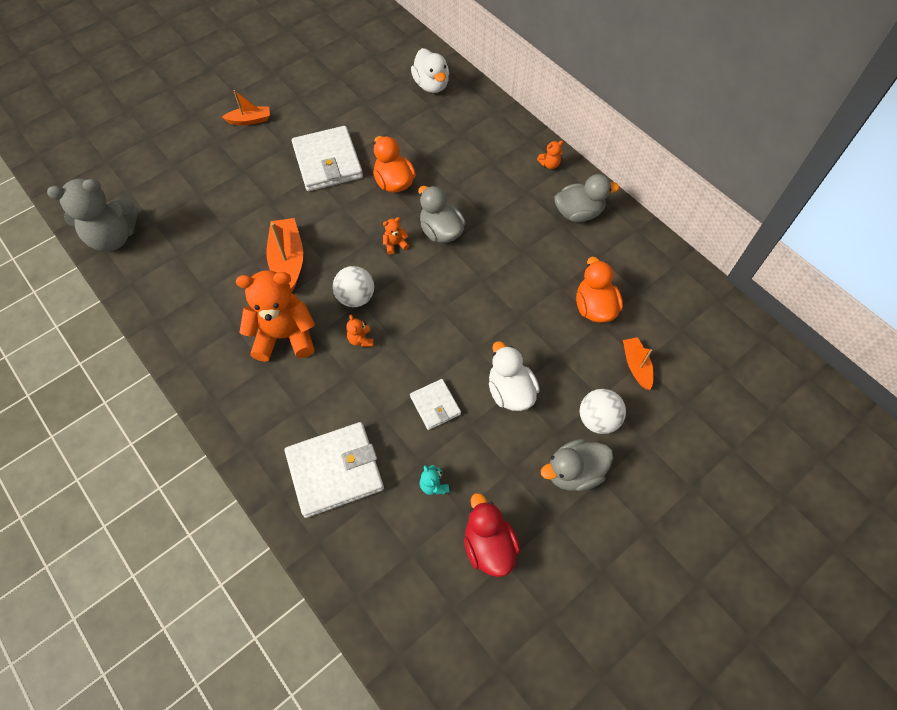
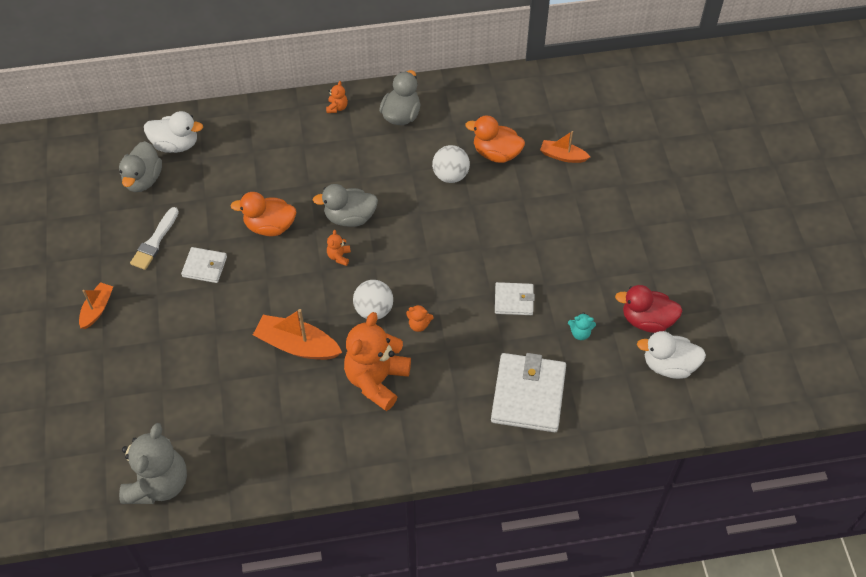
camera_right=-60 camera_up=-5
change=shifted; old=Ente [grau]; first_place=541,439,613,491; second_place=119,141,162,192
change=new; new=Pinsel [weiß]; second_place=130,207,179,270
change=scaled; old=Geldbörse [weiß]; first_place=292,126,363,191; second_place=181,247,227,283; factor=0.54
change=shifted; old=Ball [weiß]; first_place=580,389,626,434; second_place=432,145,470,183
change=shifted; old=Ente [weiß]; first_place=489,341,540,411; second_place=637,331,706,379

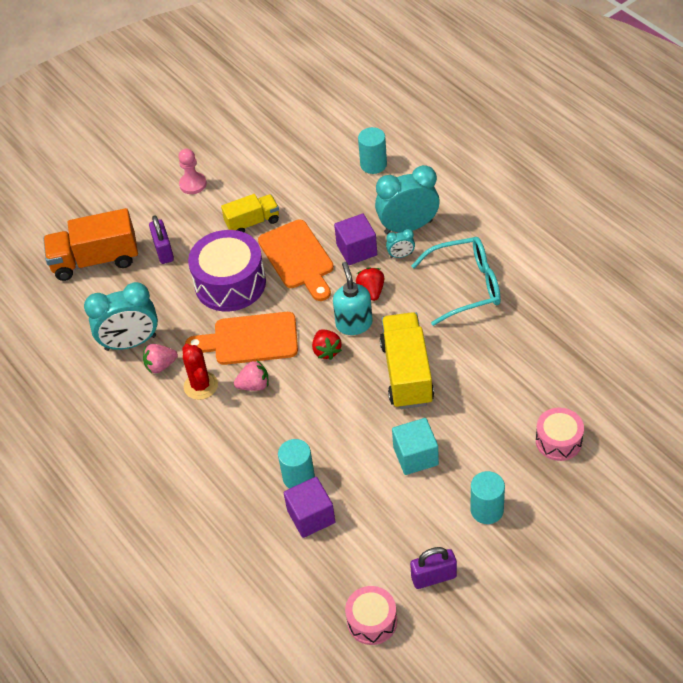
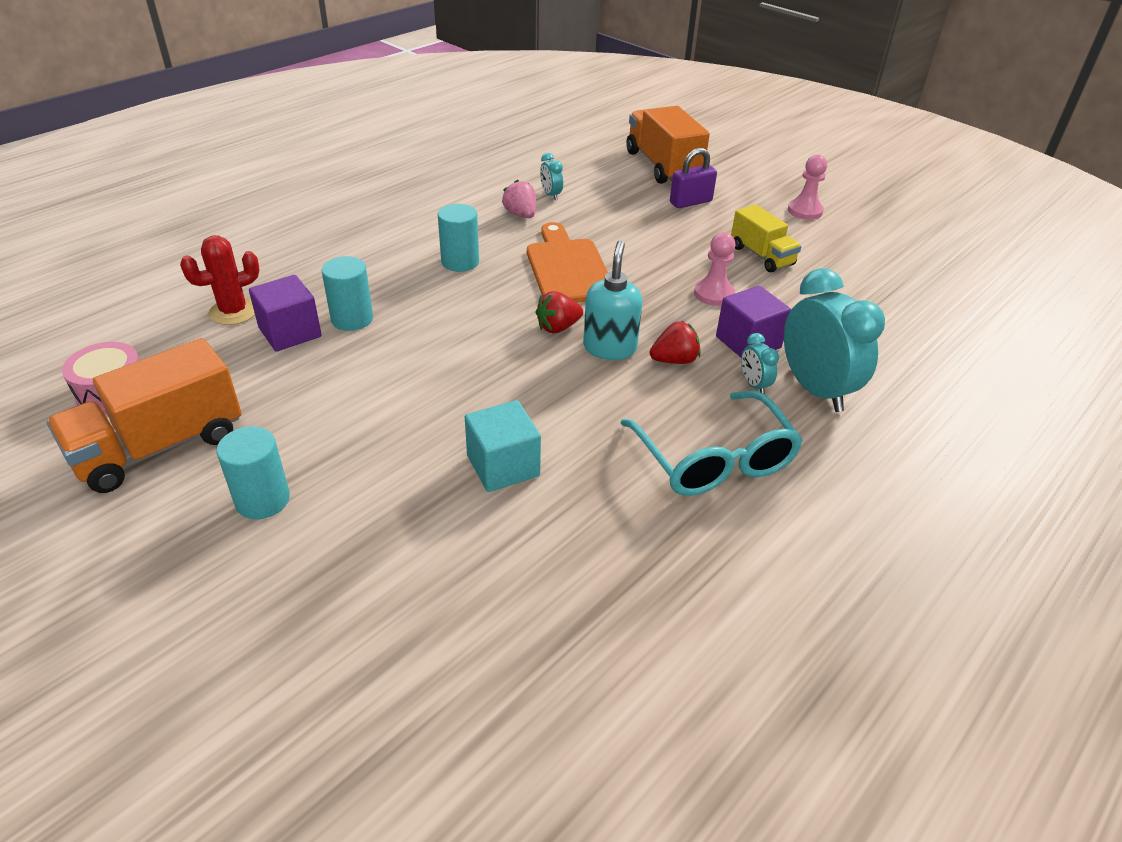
camera_right=75 camera_up=-10
change=swapped; old=Vorhängeschloss [lila]; new=Lastwagen [orange]; first_place=410,547,457,589; second_place=46,338,242,493
change=shifted; old=Kaktus [rot]; first_place=182,344,218,400; second_place=180,235,260,325
change=shifted; old=Vollzylinder [türkis]; first_place=358,127,387,174; second_place=438,204,479,272
change=shifted; old=Kubus [türkis]; first_place=392,418,439,475; second_place=465,400,541,492
change=scaled; old=Wecker [türkis]; first_place=84,282,158,351; second_place=540,153,563,200; factor=0.45
change=rotated; old=Seifenspender [türkis]; first_place=333,262,373,335; second_place=583,240,642,360; degrees=-60
change=swapped; old=Schneidebrett [orange]; new=Bauer [rosa]; first_place=258,220,334,301; second_place=694,232,735,306
change=gone; old=Trommel [lila]; first_place=188,230,266,311
change=gone; old=Erdbeere [rosa]; first_place=234,360,269,391
change=gone; old=Lastwagen [gelb]; first_place=380,312,434,409
change=gone; old=Trommel [rosa]; first_place=536,408,584,461

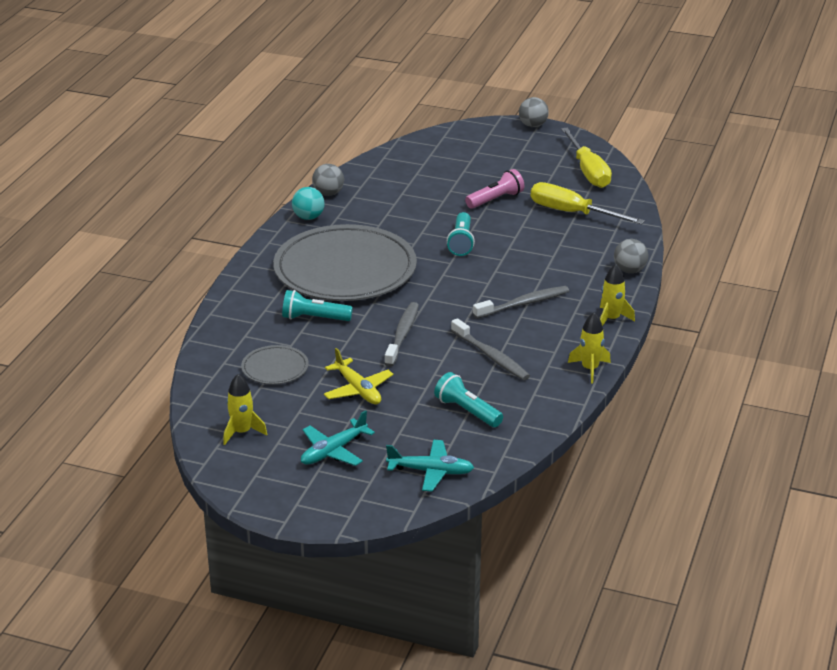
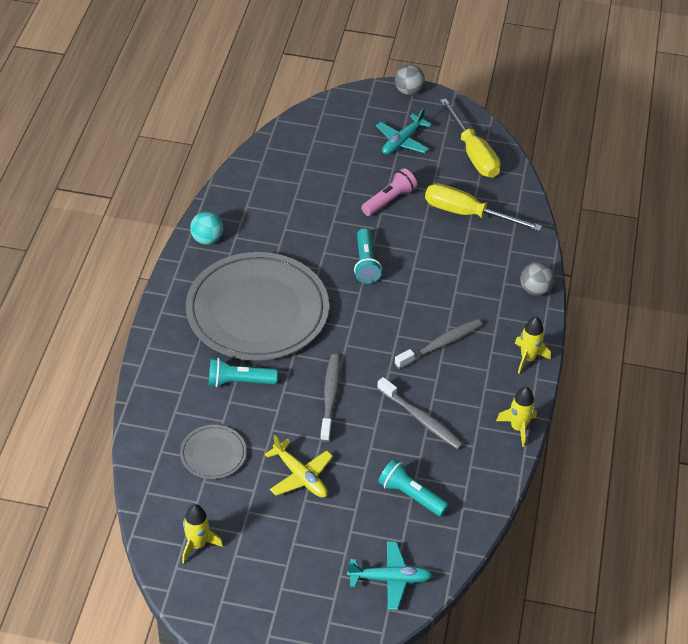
camera_right=-10 camera_up=15
change=shifted; old=Flugzeug [türkis]; first_place=301,410,375,466; second_place=376,108,432,154
change=gone; old=Ball [grau]; first_place=312,164,344,196

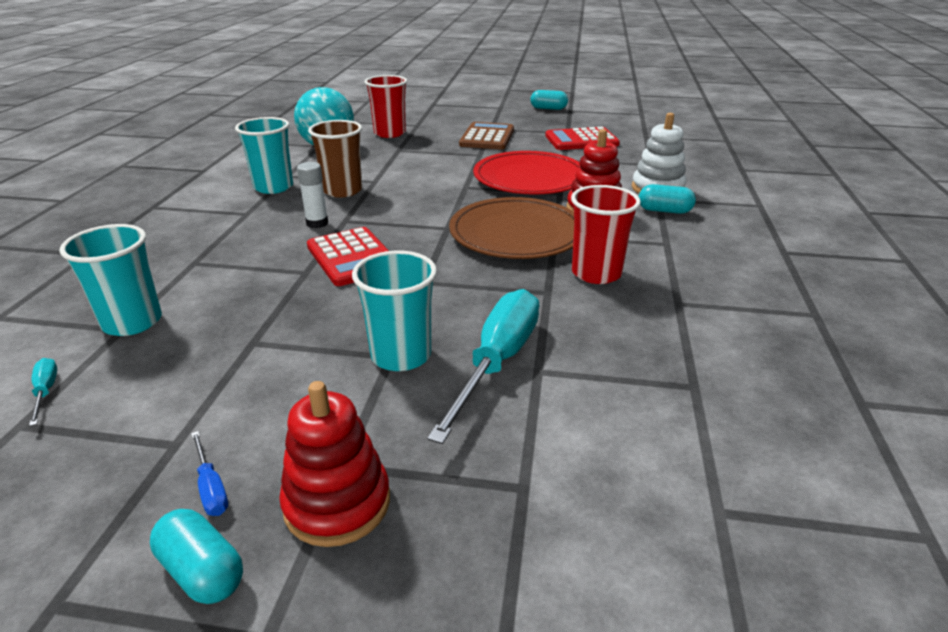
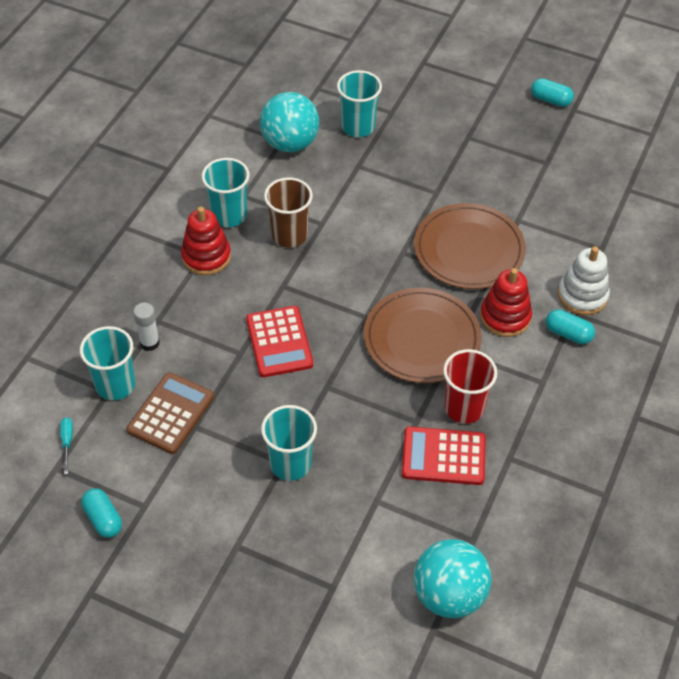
camera_right=15 camera_up=20
change=shifted; old=Kapsel [türkis]; first_place=150,509,243,604; second_place=81,488,122,538
change=shifted; old=Taschenrechner [braun]; first_place=459,122,514,150; second_place=127,372,214,454
change=shifted; old=Klebestift [weiß]; first_place=297,162,328,228; second_place=133,303,160,351
change=shifted; old=Stapelspielzeug [rot]; first_place=279,381,390,547; second_place=181,207,231,275
change=repainted; old=Becher [rot]; new=Becher [türkis]; first_place=365,75,407,138; second_place=337,70,382,137
change=shifted; old=Taschenrechner [rot]; first_place=545,127,620,150; second_place=402,427,486,485
change=new; new=Ball [türkis]; second_place=413,539,492,618
change=repainted; old=Teller [rot]; new=Teller [braun]; first_place=473,151,580,195; second_place=414,203,526,289
change=gone; old=Schraubenzieher [blau]; first_place=191,431,228,516
change=gone; old=Schraubenzieher [türkis]; first_place=427,289,539,444

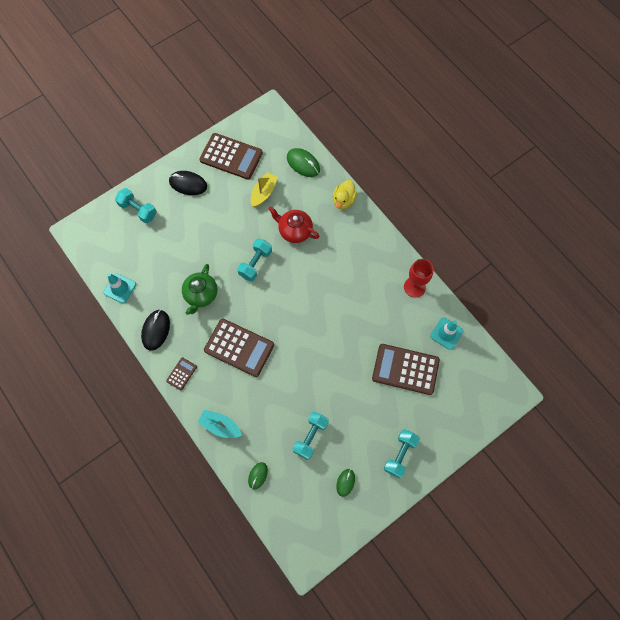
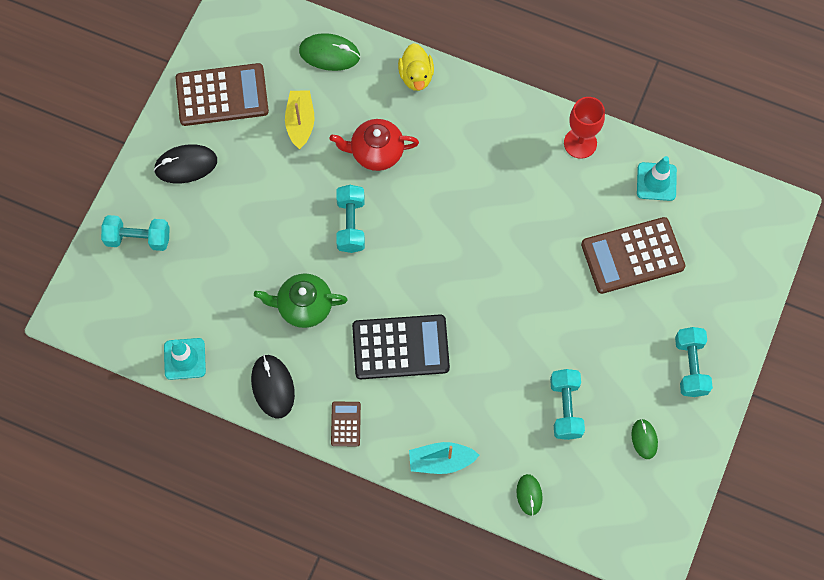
camera_right=-30 camera_up=0
change=rotated; old=Teekanne [grün]; first_place=182,264,217,315; second_place=254,273,348,328; degrees=105
change=repainted; old=Taschenrechner [braun]; new=Taschenrechner [schwarz]; first_place=204,319,274,377; second_place=352,314,450,379

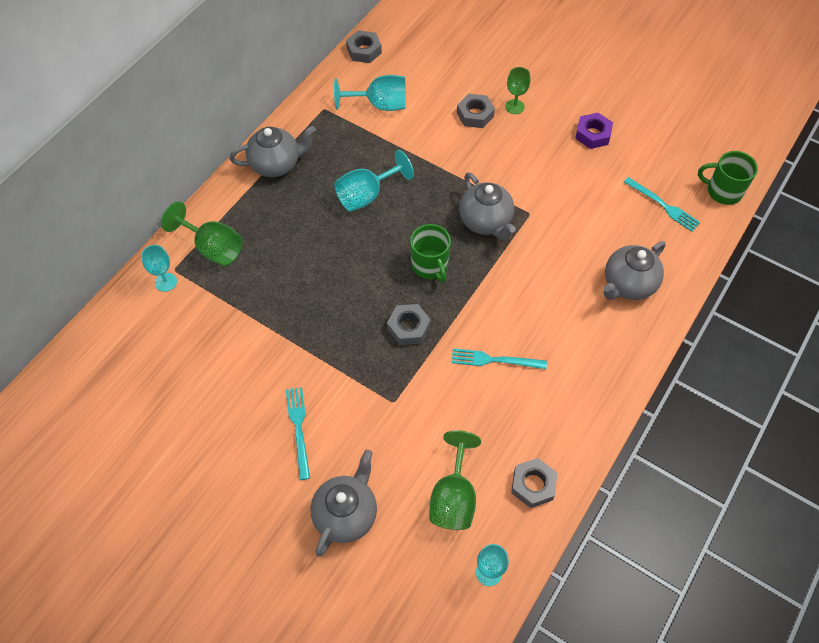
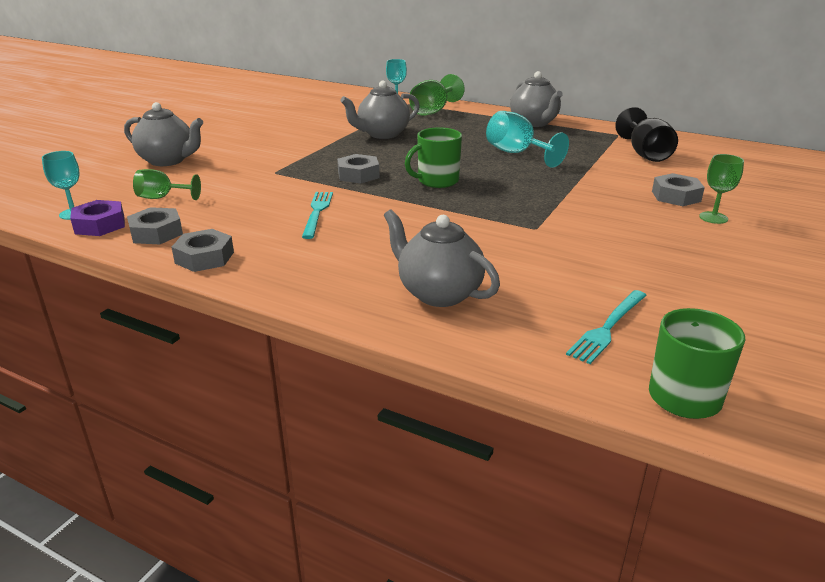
camera_right=85 camera_up=-30
change=shifted; old=Sechskantmutter [lila]; first_place=575,113,613,149; second_place=70,200,125,236
change=scaled; old=Kelch [grün]; first_place=430,430,481,530; second_place=133,169,201,200; factor=0.65
change=shifted; old=Sechskantmutter [grau]; first_place=346,30,382,63; second_place=171,229,234,272
change=shifted; old=Teekanne [grau]; first_place=459,172,516,240; second_place=340,81,420,139
change=repainted; old=Kelch [türkis]; new=Kelch [schwarz]; first_place=334,75,406,111; second_place=615,107,678,162
change=gone; old=Gabel [türkis]; first_place=286,387,310,480

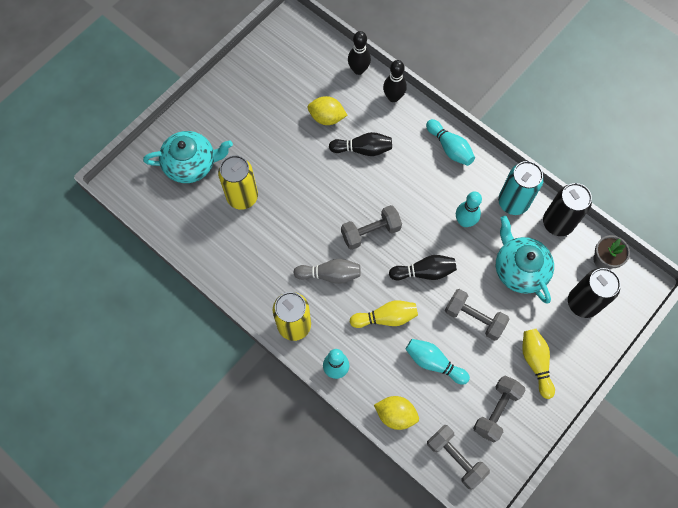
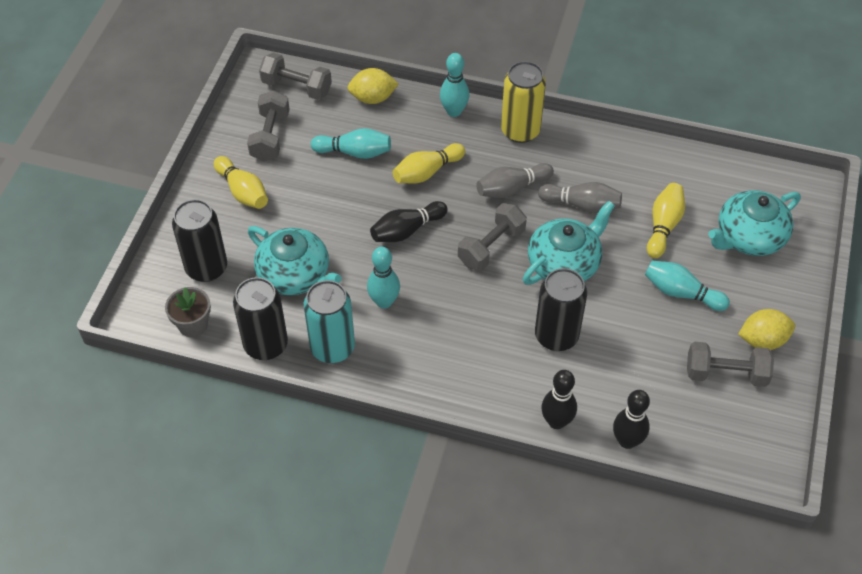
camera_right=155 camera_up=-15
change=new; new=Teekanne [türkis]; second_place=523,201,615,285
change=swapped; old=Bowlingkegel [schwarz]; new=Dose [schwarz]; first_place=329,132,392,156; second_place=535,268,587,351
change=new; new=Bowlingkegel [grau]; second_place=538,182,622,213
change=shifted; old=Bowlingkegel [türkis]; first_place=426,119,475,166; second_place=645,260,730,311
change=swapped; old=Dose [gelb]; new=Bowlingkegel [gelb]; first_place=218,155,258,210; second_place=647,183,685,258
change=shifted; old=Hantel [grau]; first_place=445,289,510,341; second_place=687,342,774,387
change=shifted; old=Zitrone [gelb]; first_place=308,96,347,125; second_place=738,309,795,350

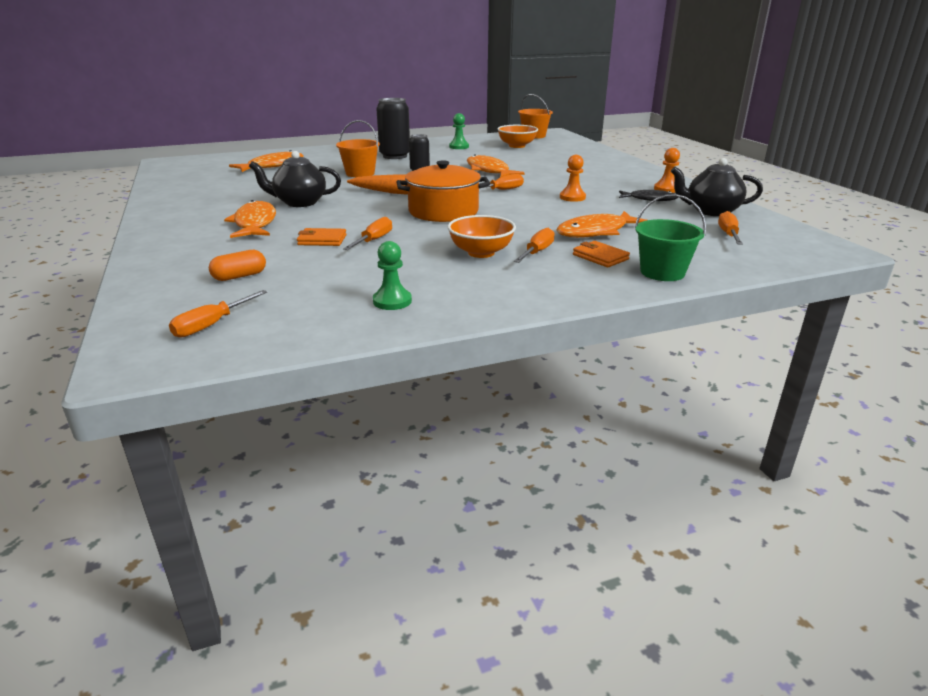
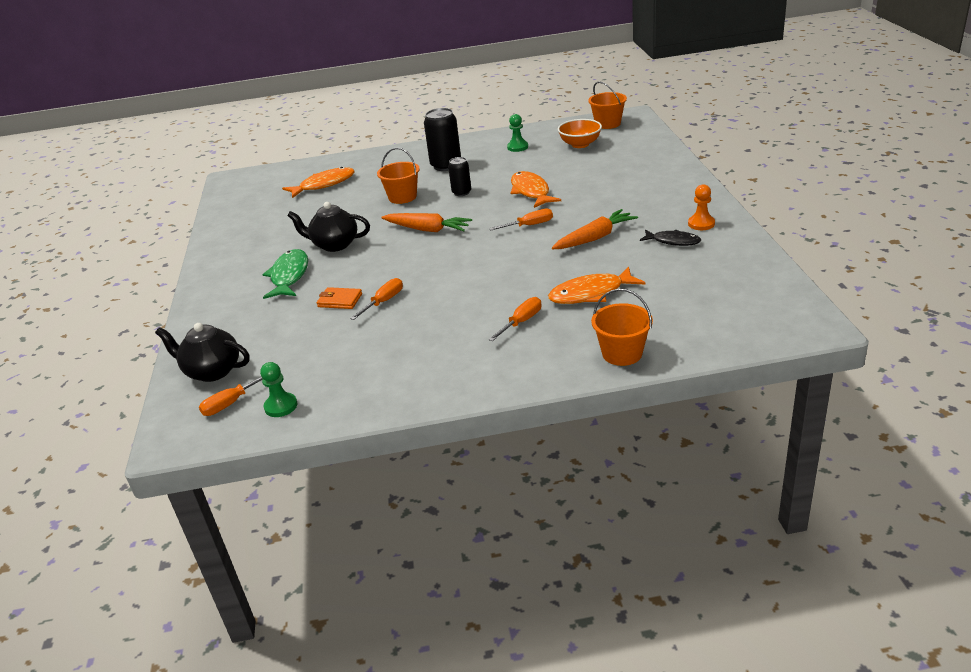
camera_right=15 camera_up=5
change=shifted; old=Teekanne [schwarz]; first_place=671,158,763,216; second_place=155,323,250,382
change=shifted; old=Bauer [grün]; first_place=373,241,412,310; second_place=260,362,297,417
change=repainted; old=Fisch [orange]; new=Fisch [grün]; first_place=224,200,276,238; second_place=262,249,308,299
change=swapped; old=Bauer [orange]; new=Karotte [orange]; first_place=560,155,586,202; second_place=552,209,638,249
change=repainted; old=Eimer [grün]; new=Eimer [orange]; first_place=634,194,706,281; second_place=591,289,653,366
change=gone; old=Kapsel [orange]; first_place=209,250,266,281
change=gone; old=Kochtopf [orange]; first_place=397,161,490,222
change=gone; old=Schüssel [orange]; first_place=448,215,516,258
change=gone; old=Geldbörse [orange]; first_place=573,241,630,267
change=gone; old=Schraubenzieher [orange]; first_place=718,211,743,245

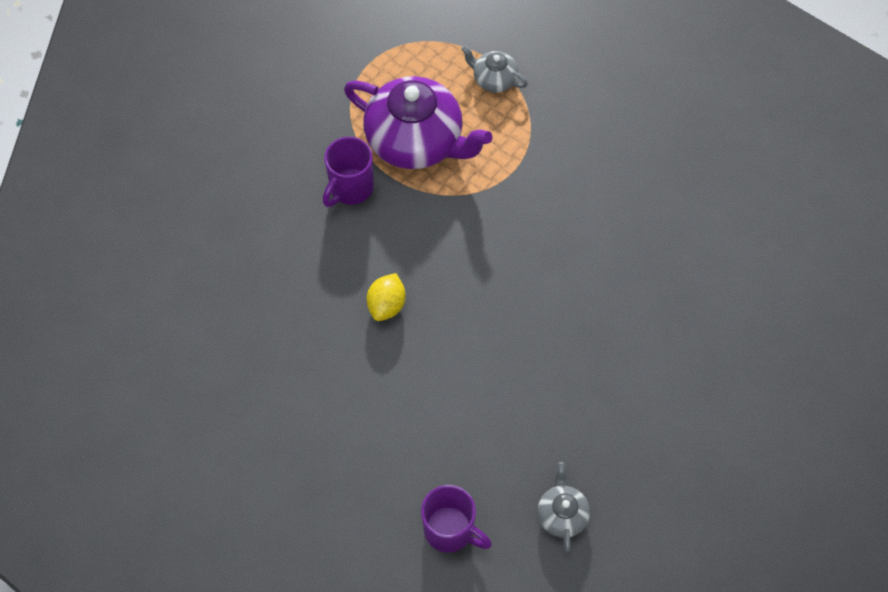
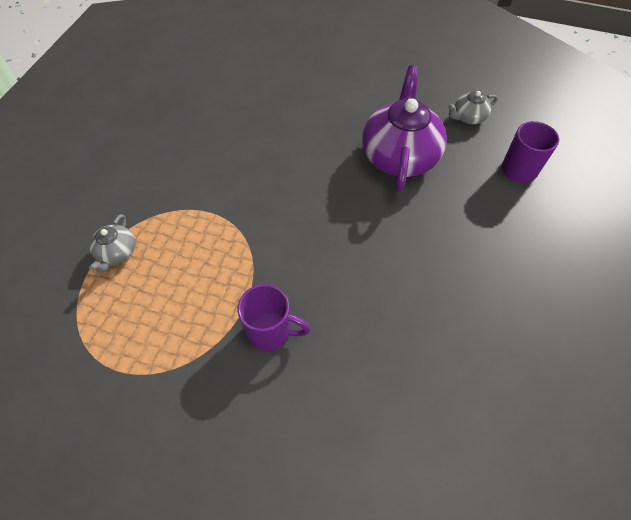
camera_right=-110 camera_up=-5
change=shifted; old=Teekanne [lila]; first_place=344,76,492,169; second_place=362,65,447,192
change=gone; old=Zitrone [gelb]; first_place=367,273,406,321

